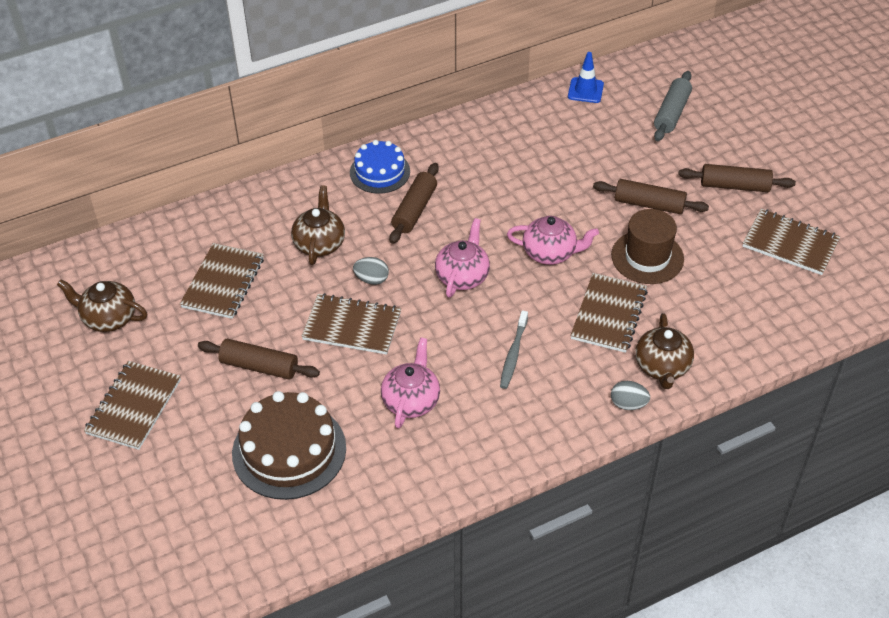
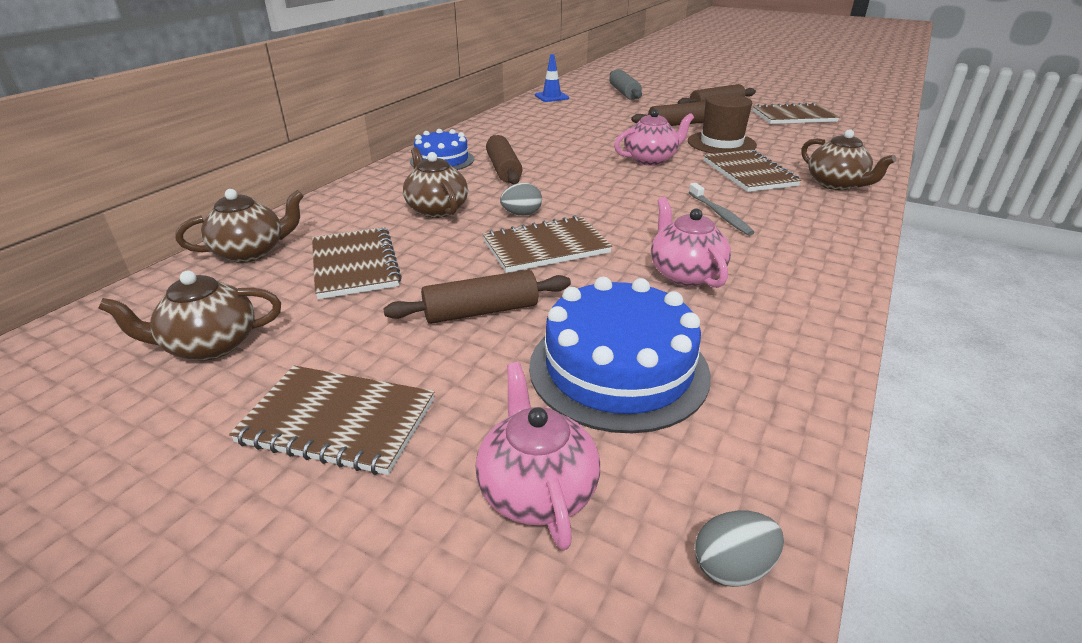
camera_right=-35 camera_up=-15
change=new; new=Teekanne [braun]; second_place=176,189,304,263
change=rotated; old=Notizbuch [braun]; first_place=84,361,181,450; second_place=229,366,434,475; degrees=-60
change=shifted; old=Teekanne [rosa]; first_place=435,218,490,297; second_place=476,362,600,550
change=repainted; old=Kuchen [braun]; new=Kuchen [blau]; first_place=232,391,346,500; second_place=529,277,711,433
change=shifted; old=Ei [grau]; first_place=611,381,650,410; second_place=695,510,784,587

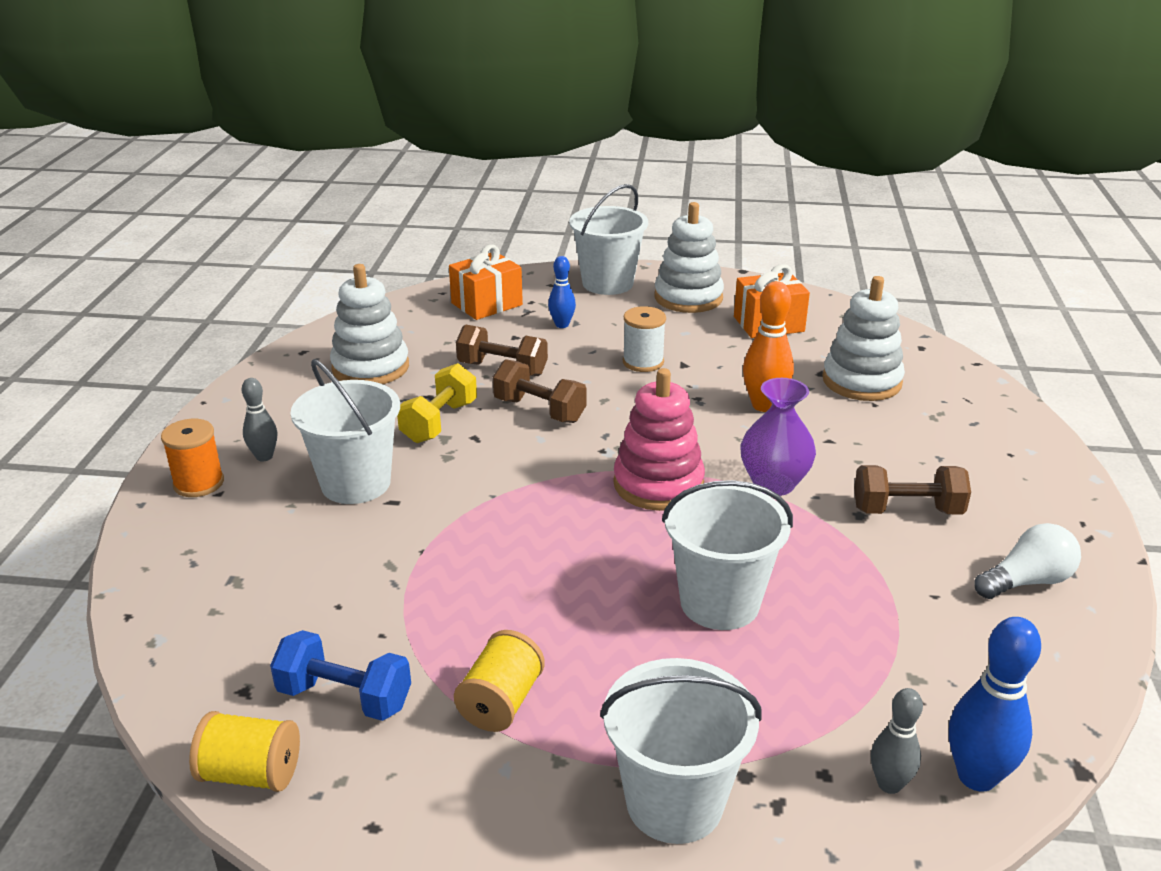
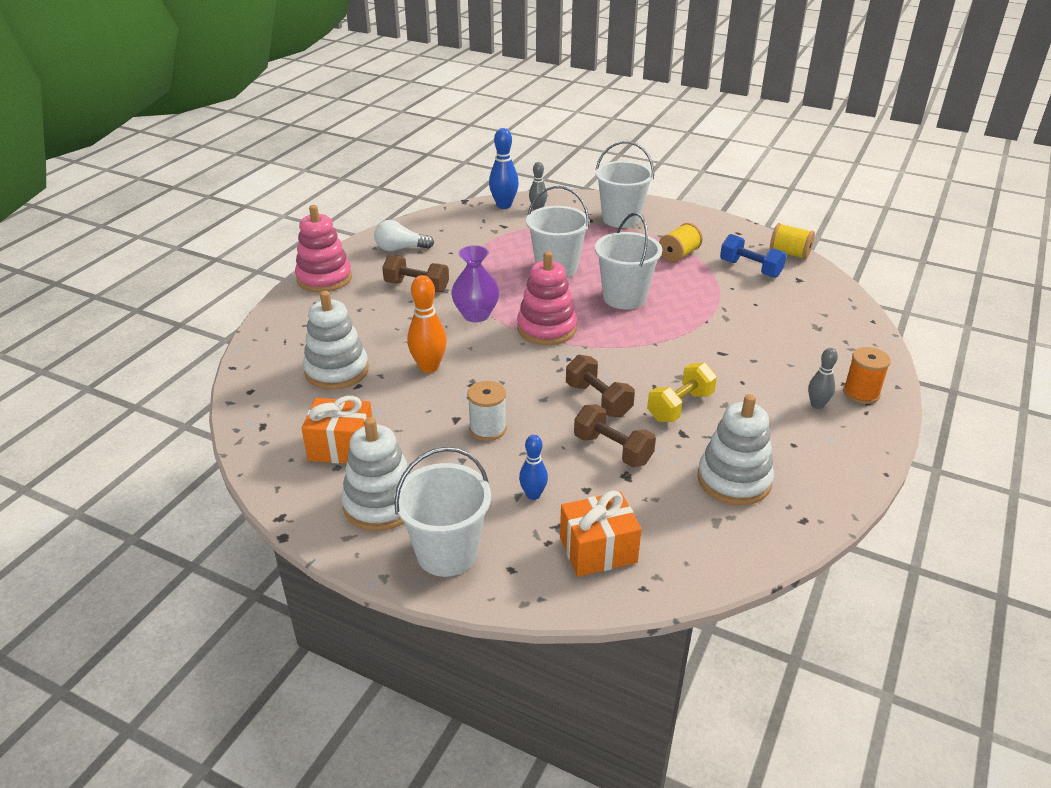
camera_right=-160 camera_up=5
change=new; new=Stapelspielzeug [rosa]; second_place=295,205,352,293
change=shifted; old=Eimer [weiß]; first_place=291,359,400,504; second_place=595,213,662,310

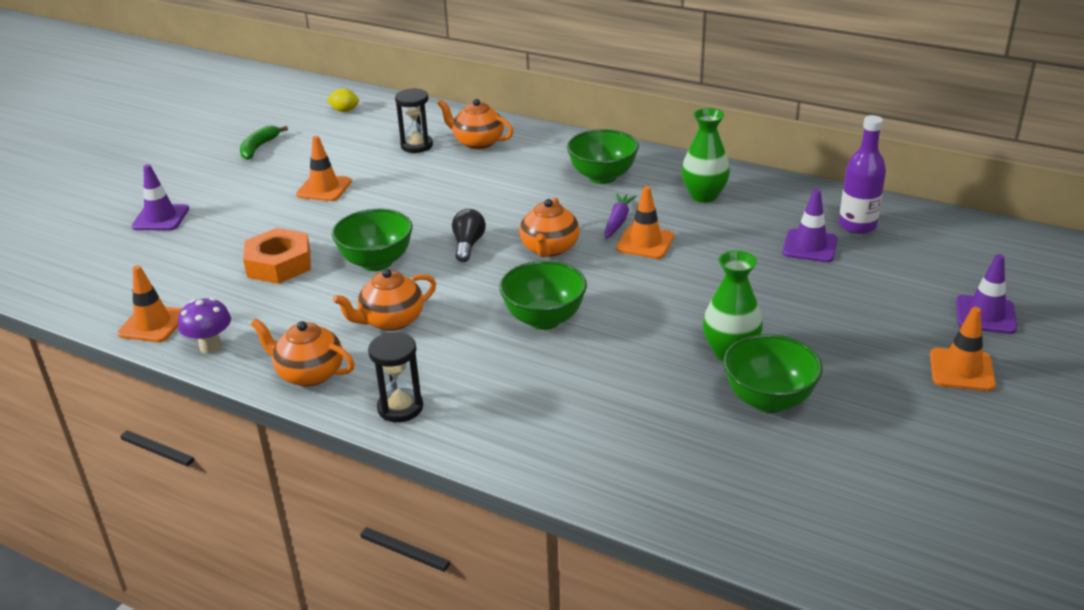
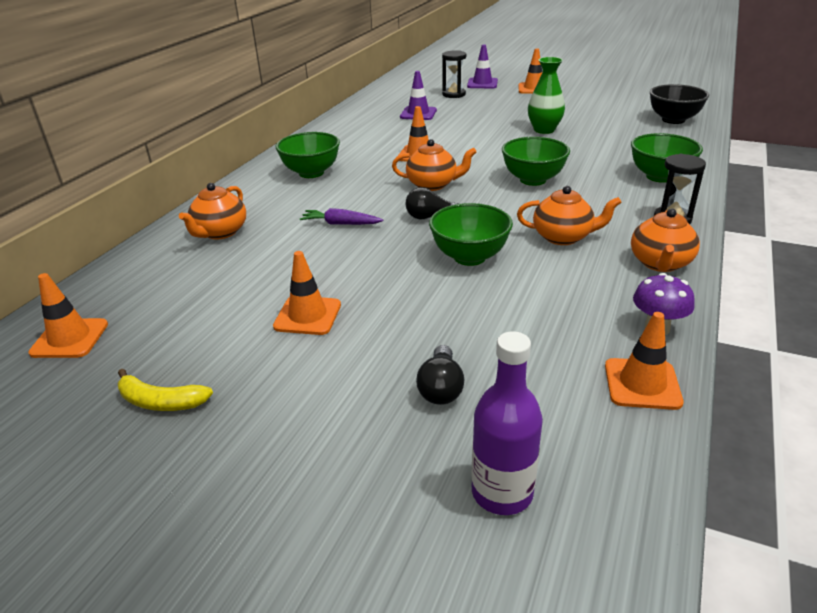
camera_right=-95 camera_up=0
change=swapped; old=Zitrone [gelb]; new=Leitkegel [orange]; first_place=327,88,359,112; second_place=28,273,108,358
change=repainted; old=Banane [grün]; new=Banane [gelb]; first_place=240,126,288,160; second_place=117,369,213,411
change=shifted; old=Karotte [lila]; first_place=604,193,637,239; second_place=300,208,383,225
change=new; new=Glühbirne [schwarz]; second_place=416,345,464,405
change=shifted; old=Sanduhr [schwarz]; first_place=395,88,433,153; second_place=442,51,466,98
change=shifted; old=Flasche [lila]; first_place=839,115,886,234; second_place=471,331,543,515
change=rotated; old=Teekanne [orange]; first_place=333,269,436,331; second_place=517,186,621,245; degrees=-45
change=shifted; old=Schüssel [grün]; first_place=723,334,823,413; second_place=631,133,703,183
change=new; new=Schüssel [schwarz]; second_place=650,84,709,124
change=gone; old=Leitkegel [lila]; first_place=132,164,189,230
change=gone; old=Sechskantmutter [orange]; first_place=243,228,311,284
change=gone; old=Vase [grün]; first_place=682,108,730,203

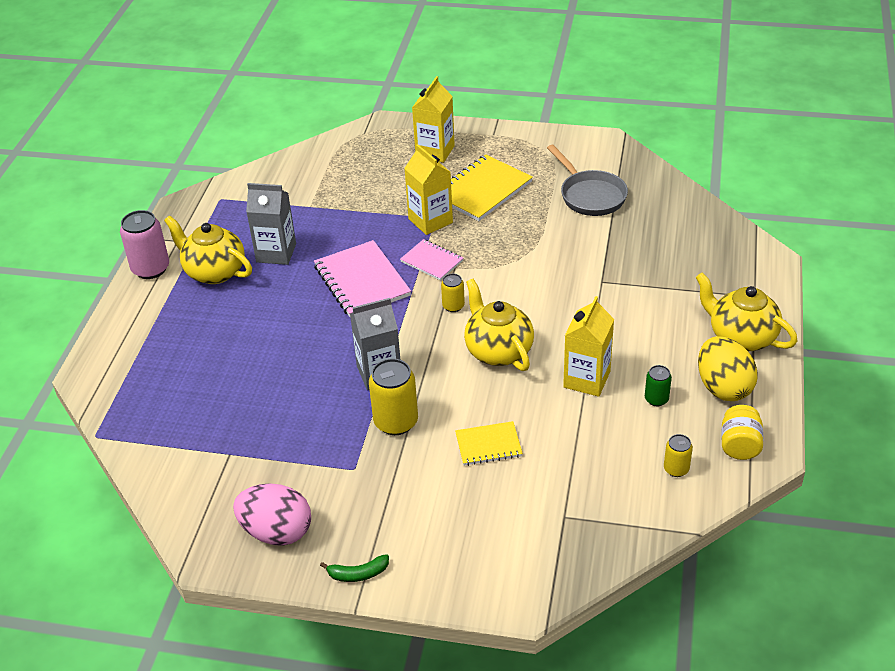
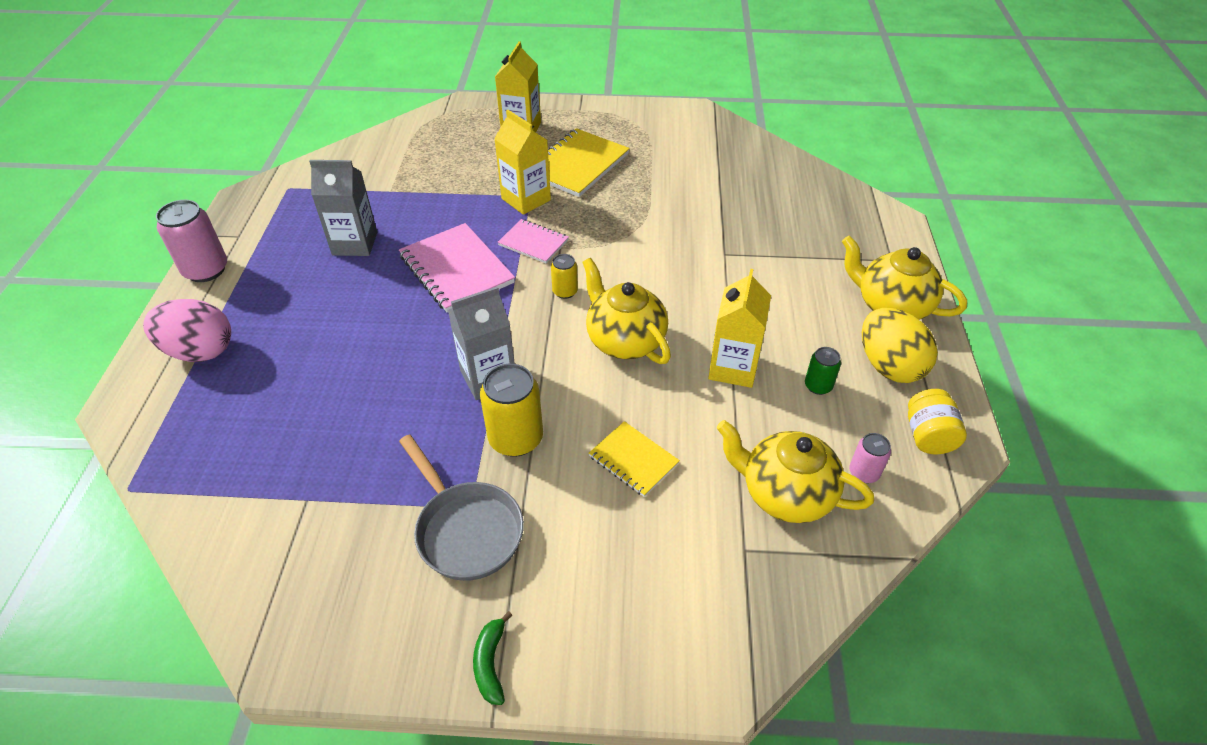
camera_right=-10 camera_up=5
change=shifted; old=Ei [rosa]; first_place=233,483,311,546; second_place=143,299,231,362
change=shifted; old=Pfanne [grau]; first_place=547,145,628,216; second_place=399,434,524,581
change=rotated; old=Banane [grün]; first_place=320,554,389,582; second_place=473,611,513,705; degrees=105
change=rotated; old=Notizbuch [gelb]; first_place=455,421,523,466; second_place=589,421,680,497; degrees=60
change=shifted; old=Teekanne [gelb]; first_place=164,216,252,284; second_place=717,420,874,523
change=repainted; old=Dose [gelb]; new=Dose [rosa]; first_place=664,434,693,477; second_place=849,433,891,483

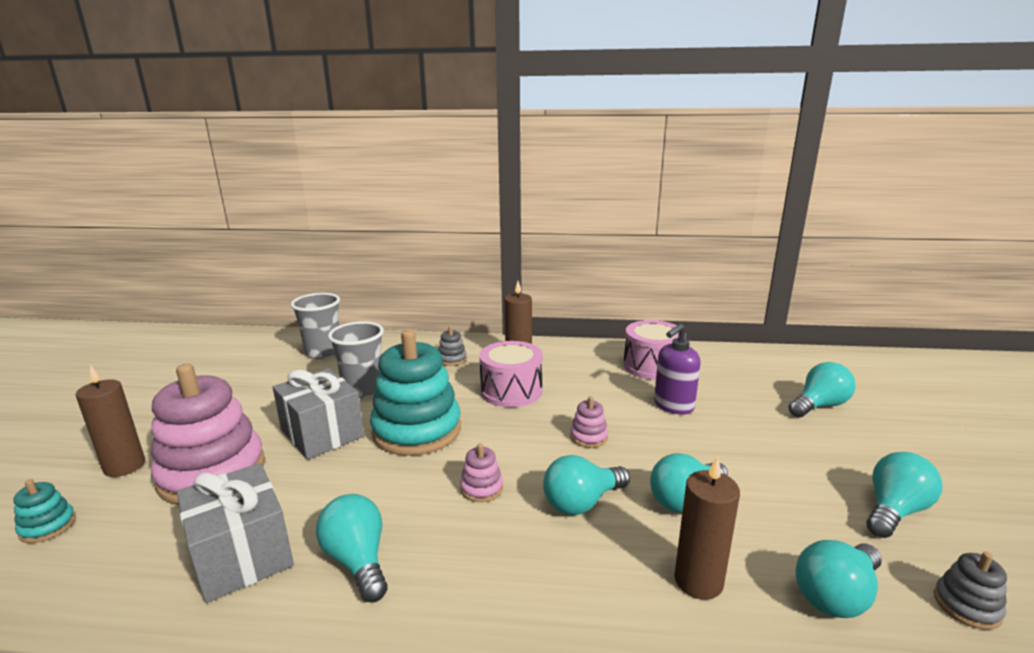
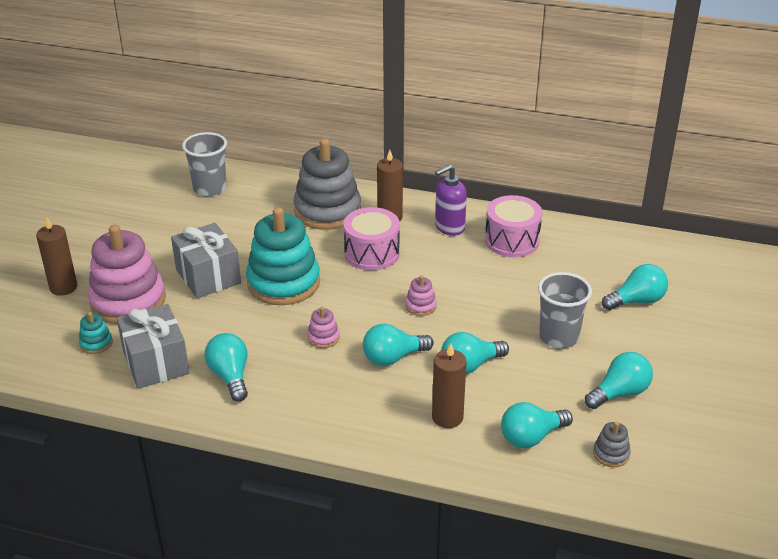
camera_right=10 camera_up=15
change=shifted; old=Stapelspielzeug [türkis]; first_place=13,479,76,543; second_place=79,312,113,354
change=scaled; old=Stapelspielzeug [grau]; first_place=438,326,467,366; second_place=294,139,361,230; factor=2.41
change=shifted; old=Seifenspender [lila]; first_place=654,324,701,415; second_place=435,165,467,236
change=shifted; old=Becher [grau]; first_place=328,321,384,398; second_place=538,272,592,348

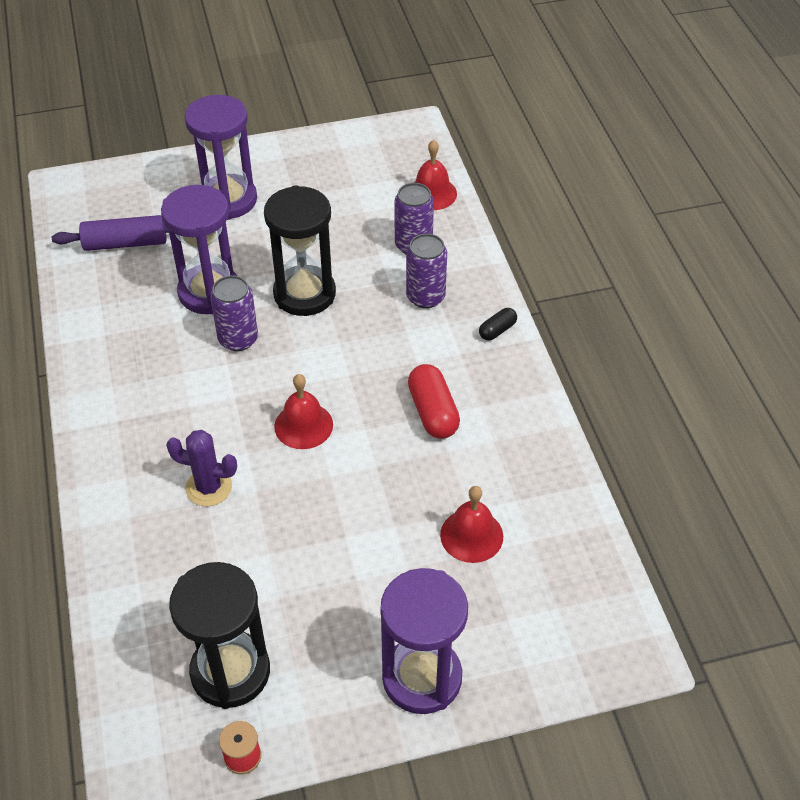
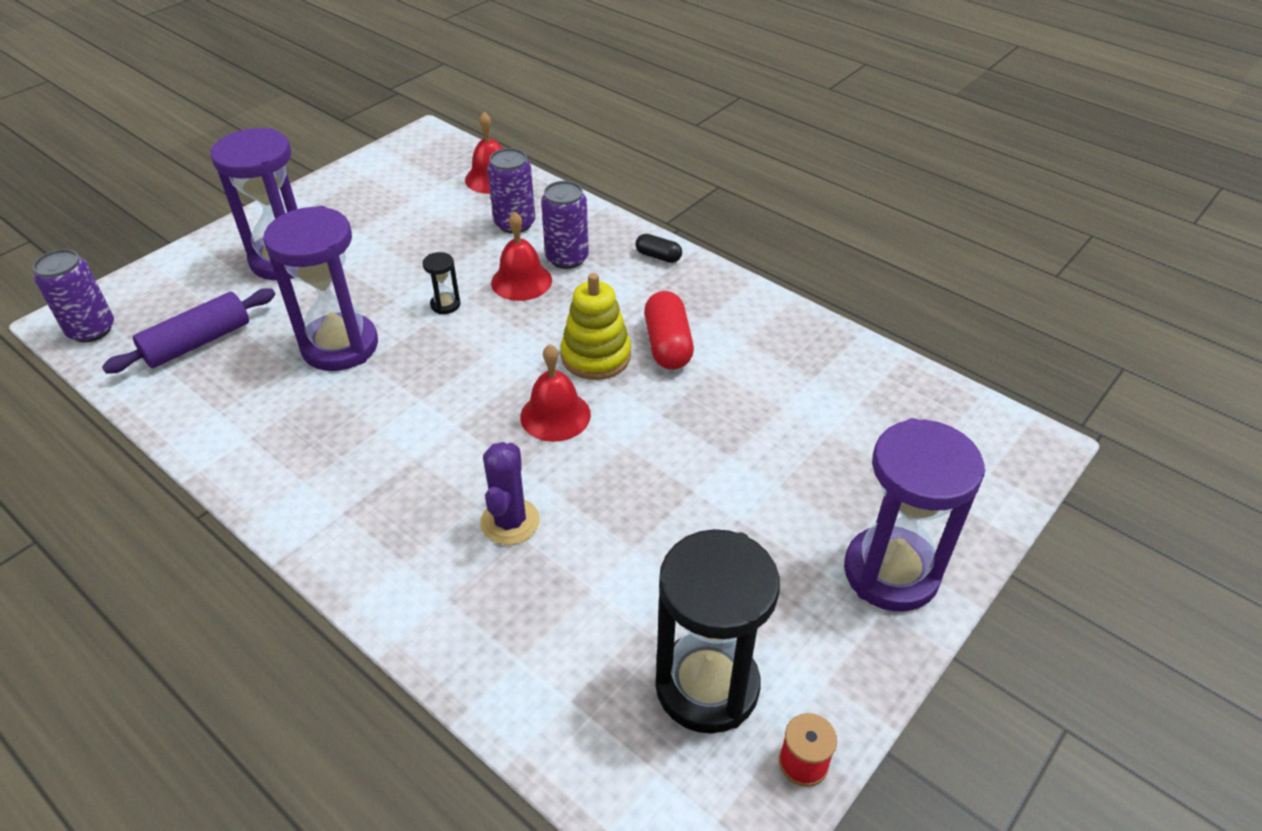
camera_right=-35 camera_up=-5
change=shifted; old=Dose [lila]; first_place=210,275,258,351; second_place=33,249,114,342
change=scaled; old=Sanduhr [schwarz]; first_place=264,185,336,316; second_place=423,252,460,314; factor=0.41
change=rotated; old=Kaktus [lila]; first_place=166,430,237,506; second_place=480,442,540,545; degrees=-60
change=shifted; old=Glocke [rot]; first_place=440,486,503,563; second_place=491,211,552,301
change=new; new=Stapelspielzeug [gelb]; second_place=561,273,631,380
change=rotated; old=Kapsel [schwarz]; first_place=479,308,517,341; second_place=636,234,682,263; degrees=-75
change=rotated; old=Kapsel [rot]; first_place=408,364,460,439; second_place=644,291,694,370; degrees=45

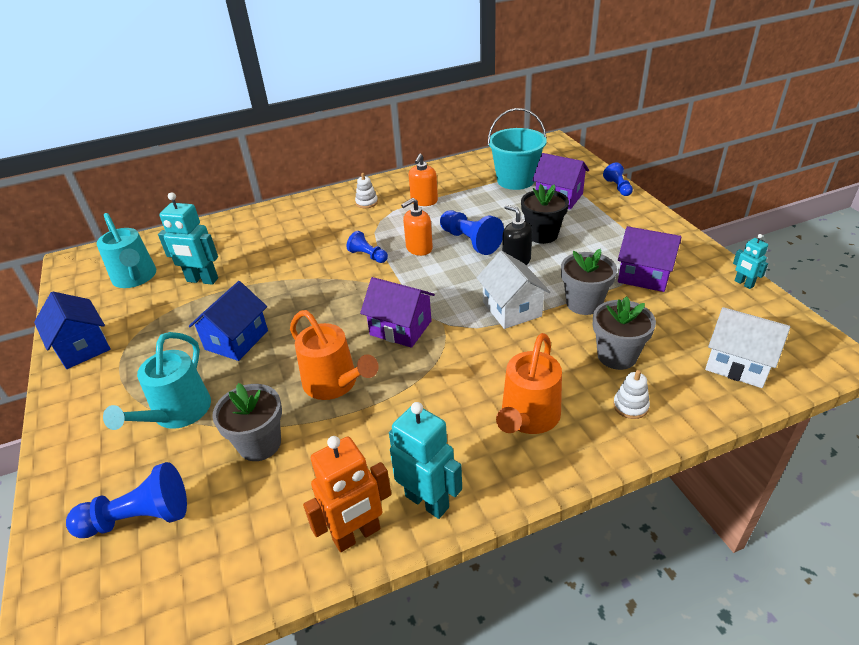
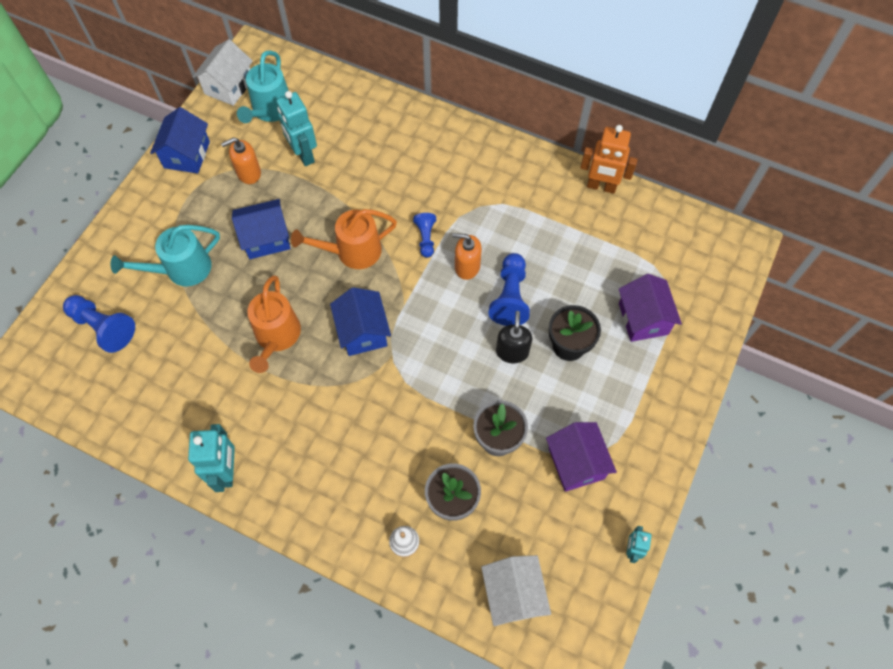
camera_right=45 camera_up=25
change=shifted; old=Haus [weiß]; first_place=477,251,550,329; second_place=193,39,253,106
change=shifted; old=Seifenspender [orange]; first_place=409,153,438,206; second_place=221,137,261,184
change=shifted; old=Gießkanne [orange]; first_place=496,333,562,434; second_place=291,209,397,269
change=repainted; old=Haus [lila]; new=Haus [blau]; first_place=360,277,435,348; second_place=330,287,391,356
change=shifted; old=Roboter [orange]; first_place=303,436,391,552; second_place=580,125,638,194
change=gone; old=Blumentopf [grau]; first_place=212,383,282,461
change=gone; old=Stapelspielzeug [weiß]; first_place=355,173,378,208
change=gone; old=Eimer [türkis]; first_place=488,108,547,190
change=gone; old=Bauer [blau]; first_place=603,163,633,196

